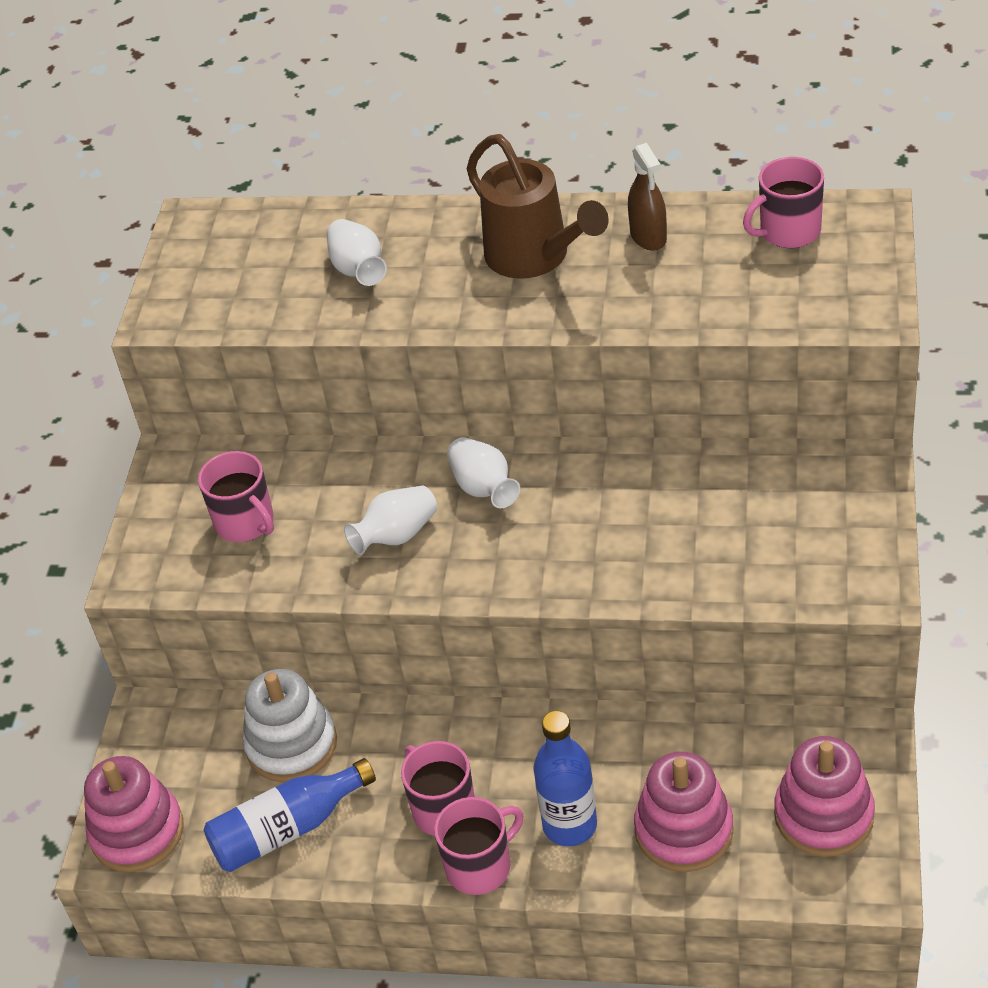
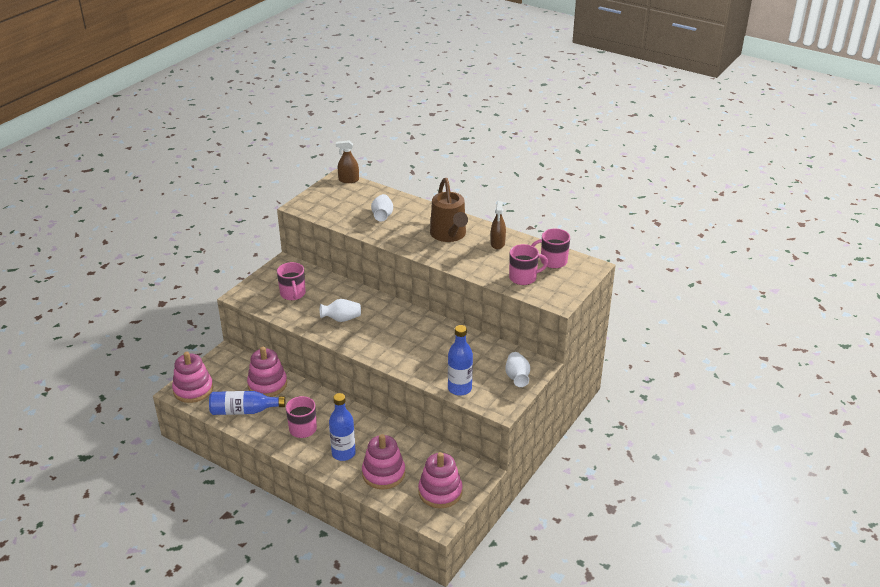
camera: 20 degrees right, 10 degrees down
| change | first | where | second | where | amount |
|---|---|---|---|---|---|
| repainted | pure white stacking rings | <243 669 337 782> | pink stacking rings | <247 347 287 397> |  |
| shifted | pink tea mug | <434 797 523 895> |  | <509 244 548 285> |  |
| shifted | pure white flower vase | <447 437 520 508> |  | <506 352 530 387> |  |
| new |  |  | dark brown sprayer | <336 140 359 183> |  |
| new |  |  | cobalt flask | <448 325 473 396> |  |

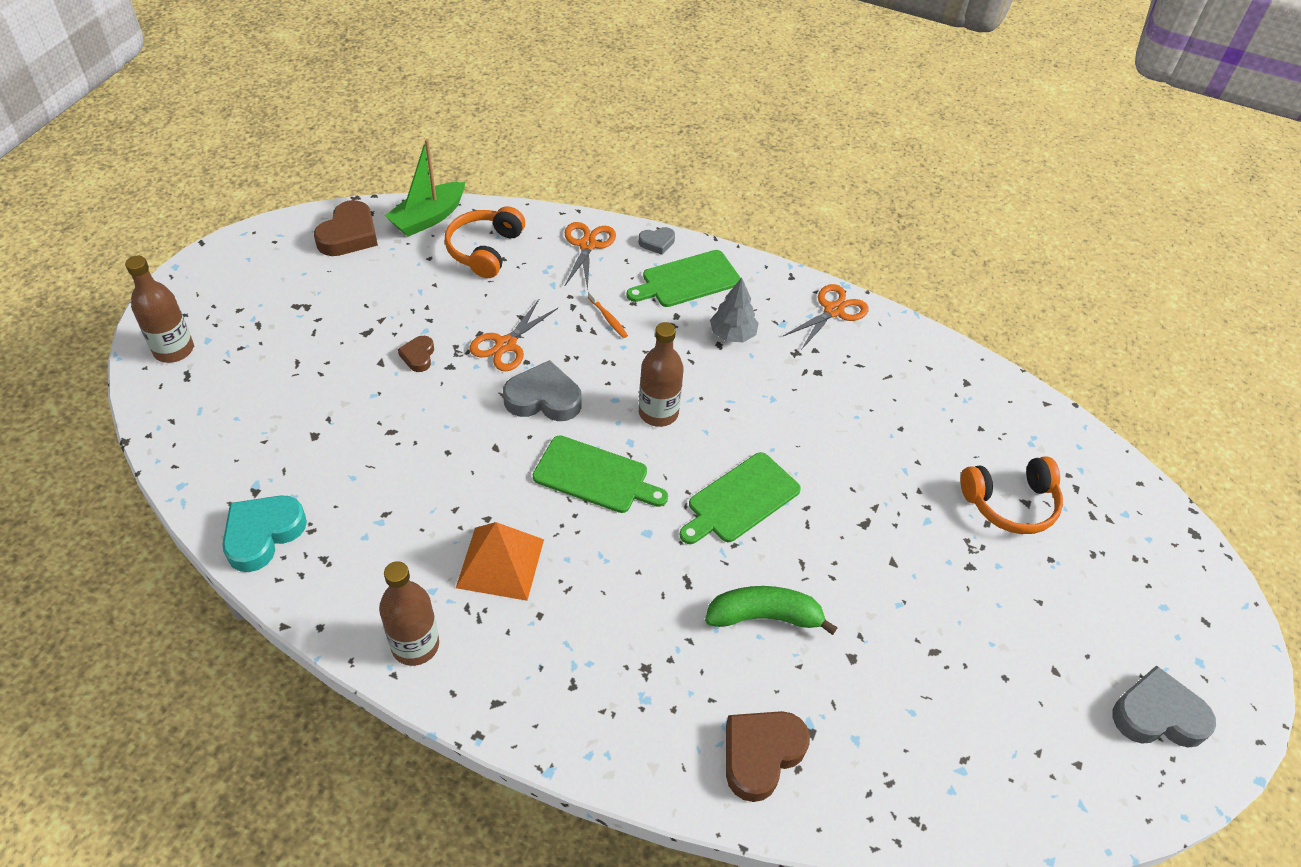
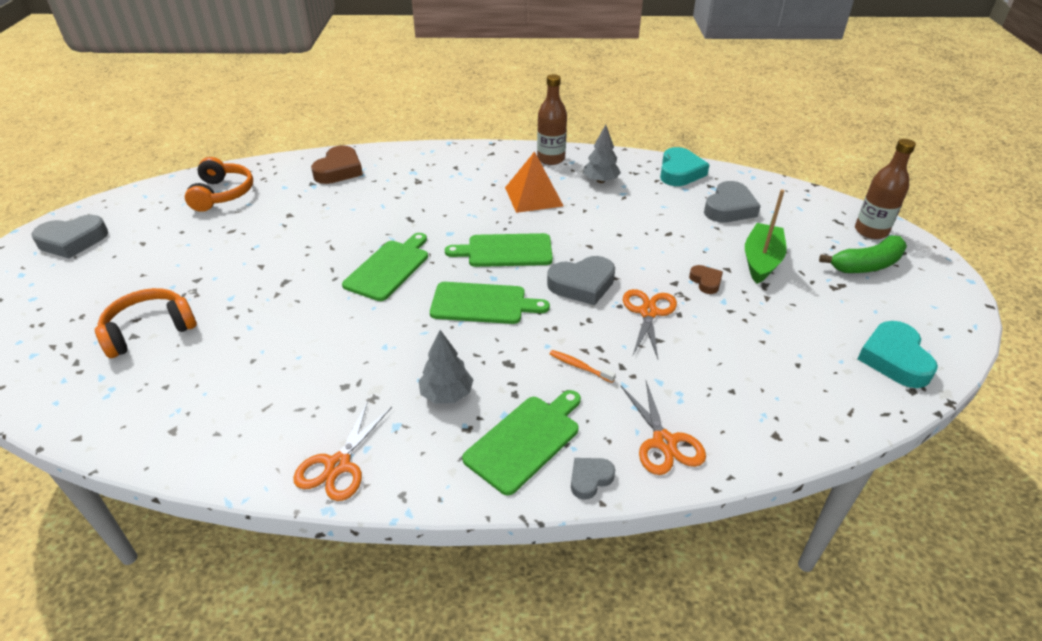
camera: 160 degrees right, 10 degrees down
| change | first | where | second | where | amount |
|---|---|---|---|---|---|
| repainted | dark brown love heart | <314 200 378 256> | teal love heart | <858 321 938 388> |  |
| shifted | green sailboat | <385 139 465 237> |  | <745 189 787 284> |  |
| shifted | orange-coloured headphones | <445 206 525 278> |  | <185 157 253 212> |  |
| swapped | dark brown flask | <639 322 684 427> | green chopping board | <430 282 550 324> |  |
| shifted | green banana fruit | <705 586 838 635> |  | <819 235 907 273> |  |
| new |  |  | grey fir tree | <583 125 621 183> |  |
| new |  |  | grey love heart | <704 181 761 222> |  |

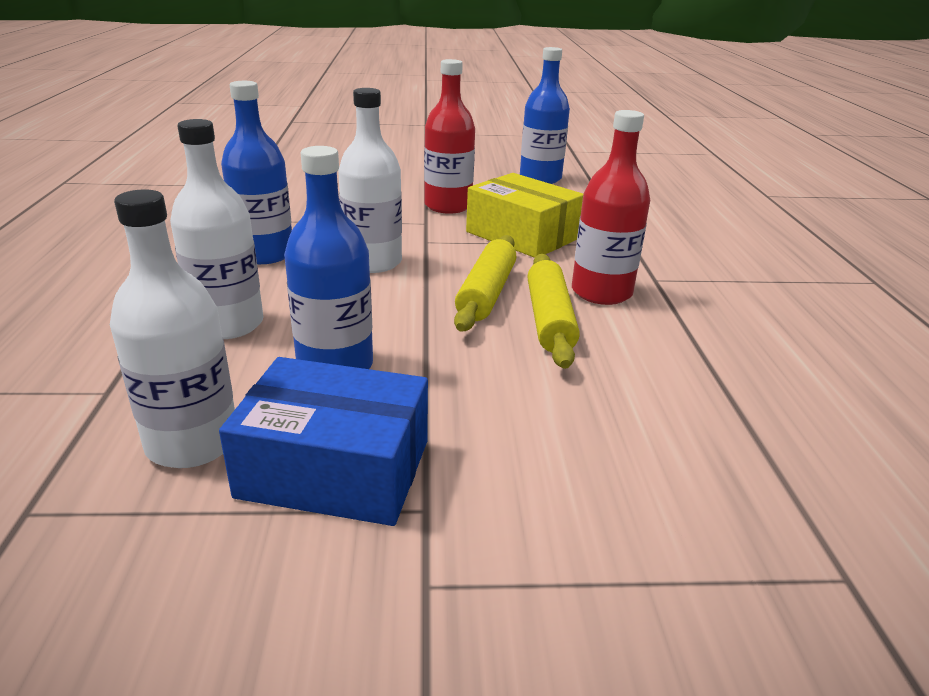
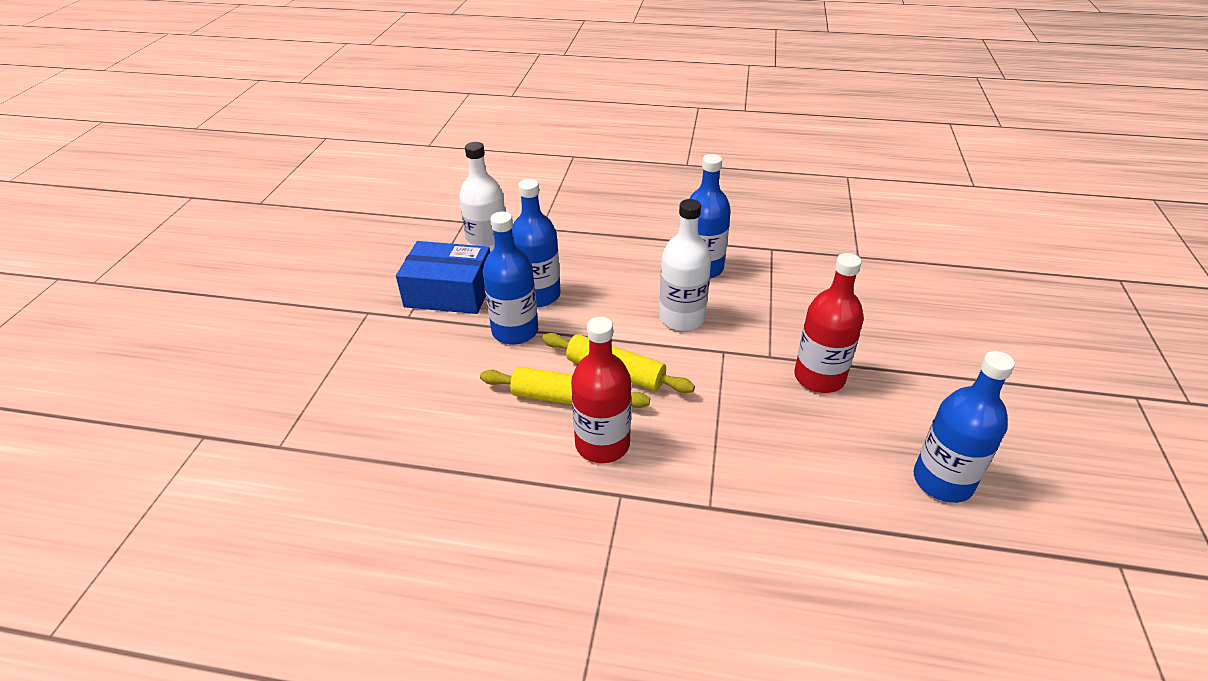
camera: 105 degrees right, 10 degrees up
| change | first | where | second | where | amount |
|---|---|---|---|---|---|
| gone | pure white flask | <170 119 264 339> |  |  |  |
| rotated | cobalt box | <219 357 428 526> |  | <396 241 490 314> | 75 degrees clockwise |
| gone | golden box | <466 173 583 258> |  |  |  |
| new |  |  | cobalt flask | <483 212 538 345> |  |

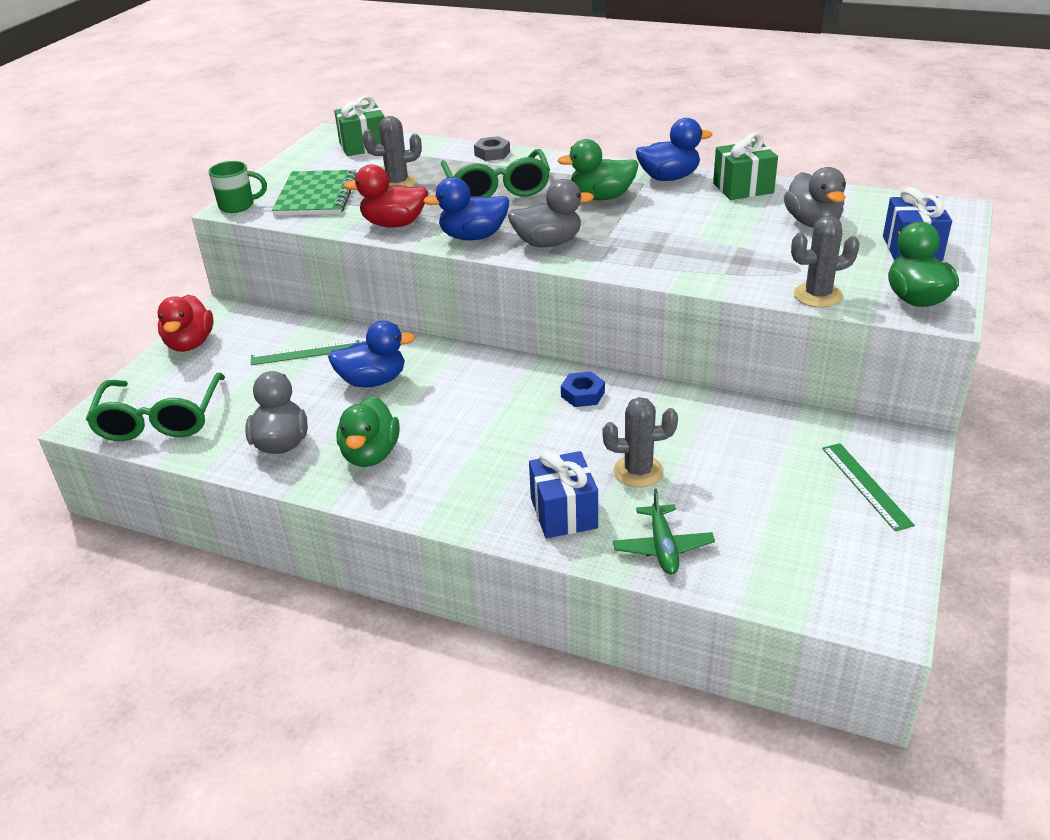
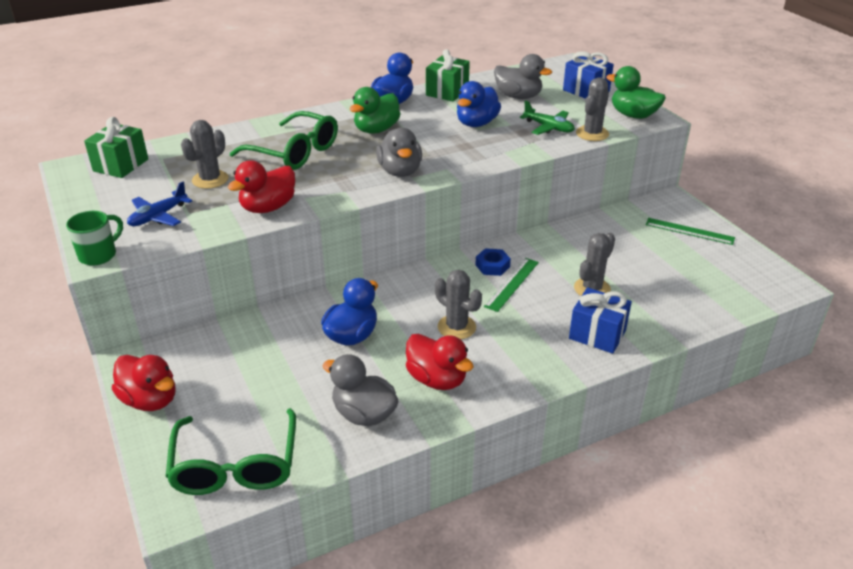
camera: 50 degrees left, 0 degrees up
| change | first | where | second | where | amount |
|---|---|---|---|---|---|
| rotated | green glasses | <86 373 225 441> |  | <165 408 296 495> | 45 degrees clockwise |
| shifted | green straightedge | <251 340 359 365> |  | <484 258 539 312> |  |
| swapped | green notepad | <272 170 357 215> | cobalt plane | <127 182 192 226> |  |
| repainted | green toy duck | <337 396 400 467> | scarlet toy duck | <406 333 474 390> |  |
| shifted | cobalt toy duck | <423 177 509 240> |  | <457 81 501 127> |  |
| gone | grey nut | <474 136 510 161> |  |  |  |
| rotated | grey toy duck | <508 179 594 247> |  | <376 128 422 177> | 135 degrees clockwise |
| shifted | green plane | <613 488 715 574> |  | <520 101 575 135> |  |
| new |  |  | grey cactus | <435 270 482 339> |  |

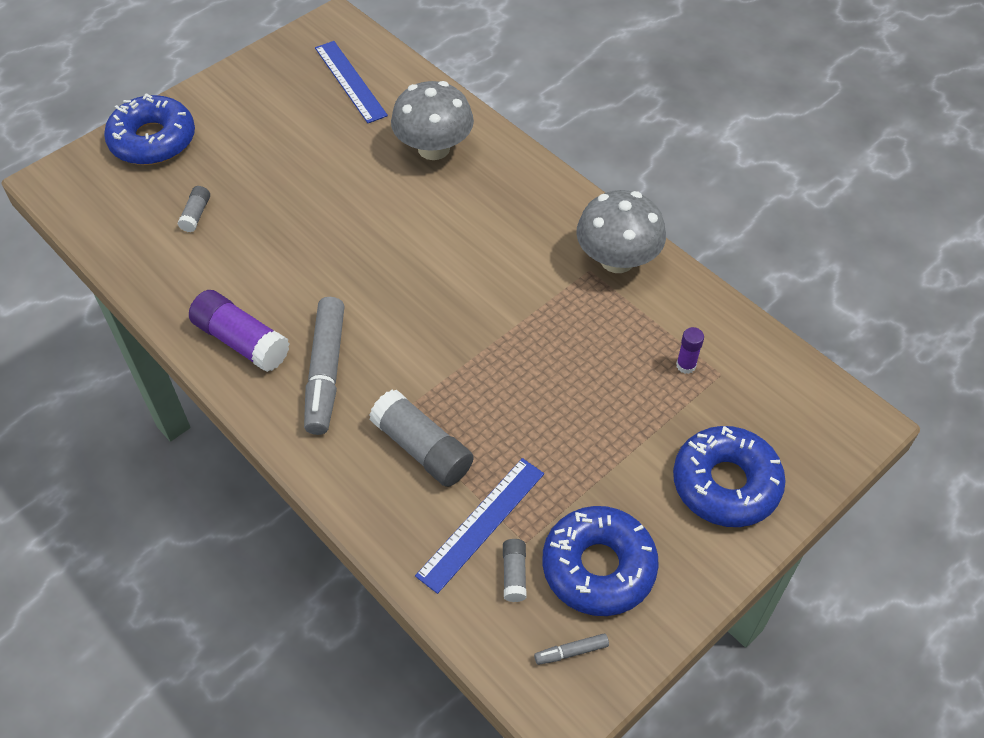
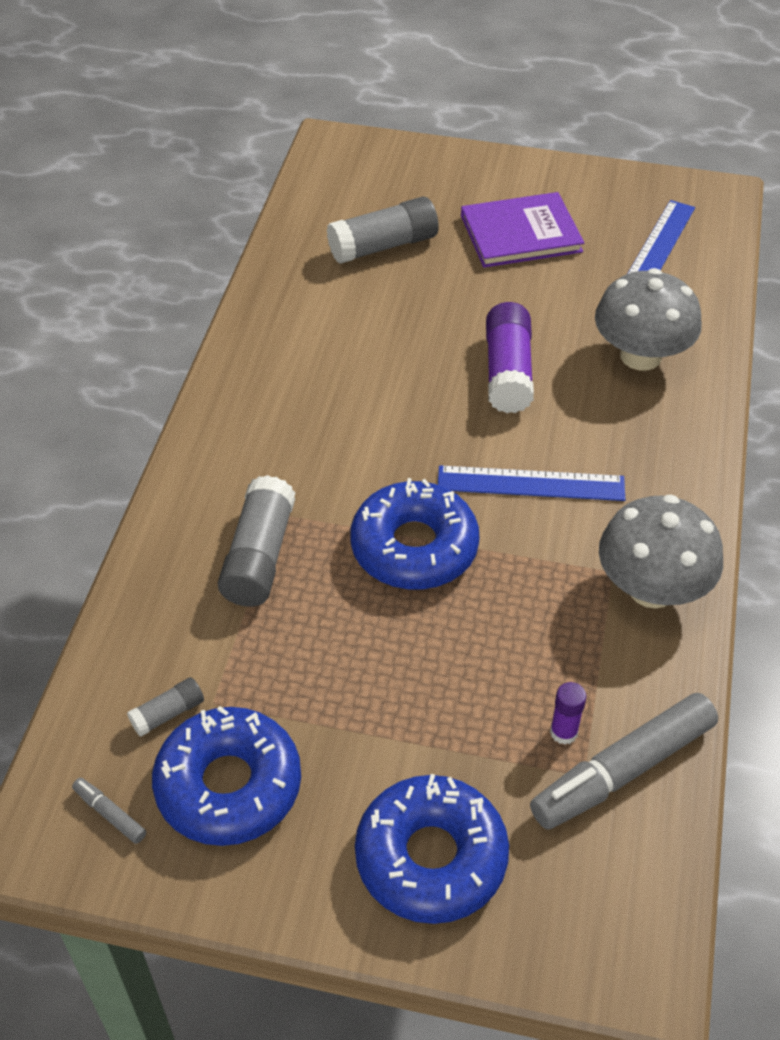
camera: 55 degrees right, 5 degrees down
| change | first | where | second | where | amount |
|---|---|---|---|---|---|
| shifted | cobalt donut | <104 93 195 165> |  | <350 478 480 589> |  |
| scaled | grey glue stick | <178 186 210 232> |  | <327 197 439 264> | x1.97 |
| shifted | violet glue stick | <189 290 290 372> |  | <486 302 534 413> |  |
| shifted | grey felt pen | <304 297 345 435> |  | <530 693 718 829> |  |
| shifted | cobalt straightedge | <415 458 544 594> |  | <438 465 625 501> |  |
| new |  |  | violet hardback | <461 192 584 268> |  |

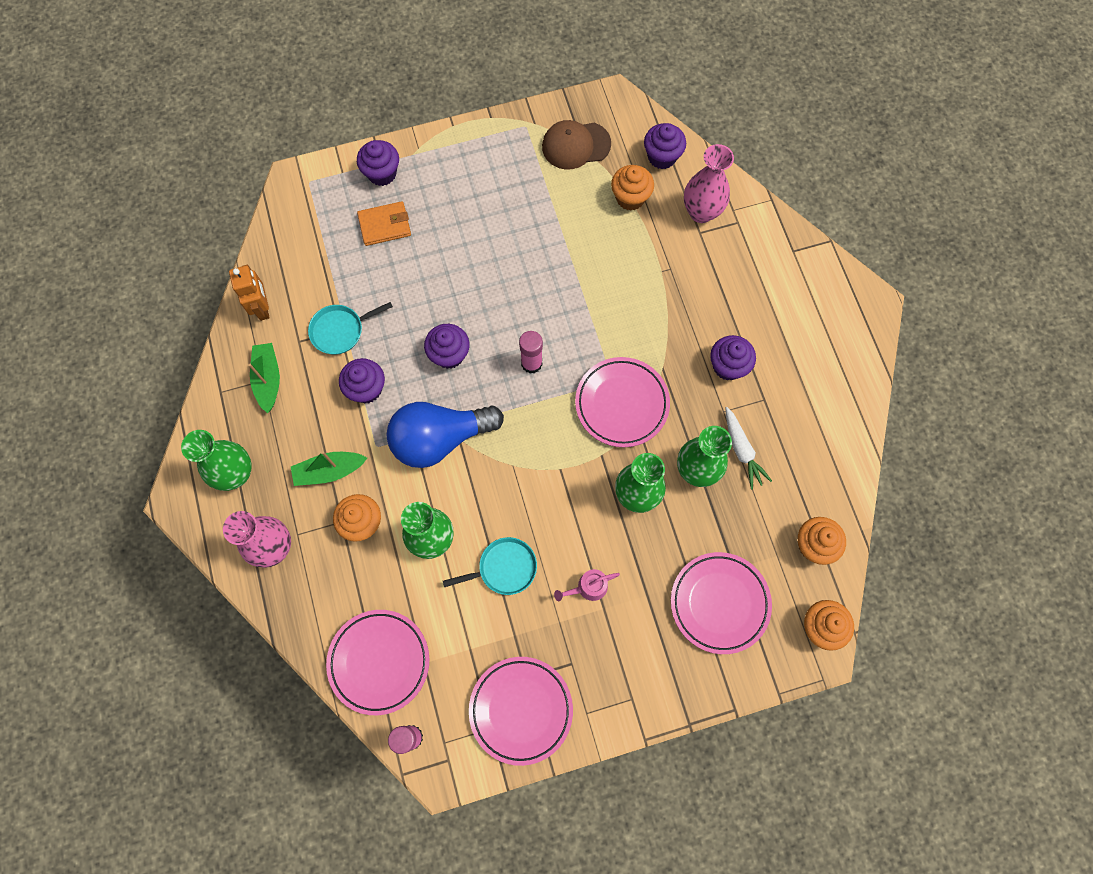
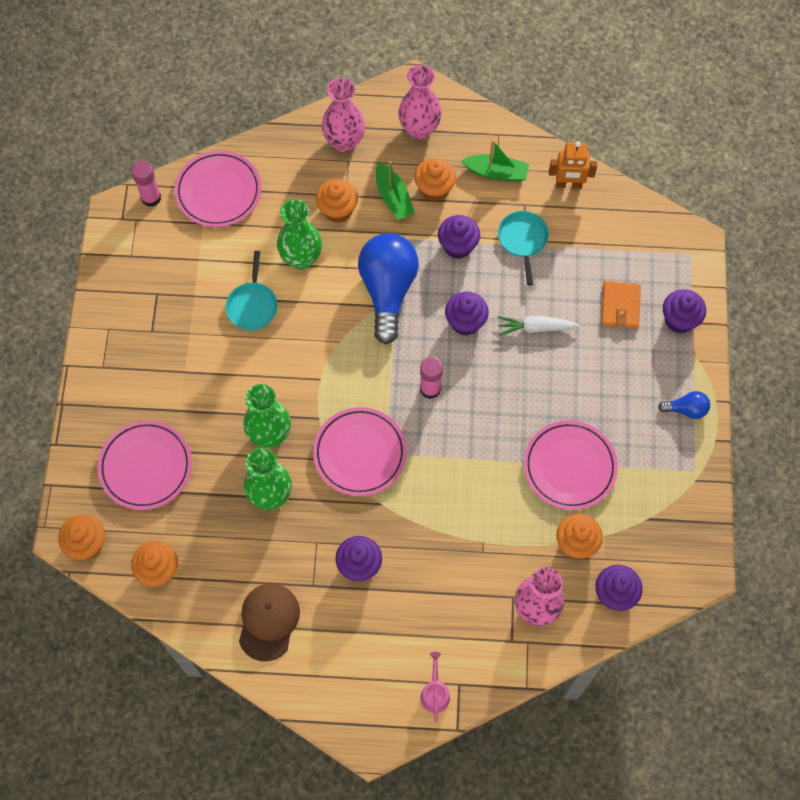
camera: 110 degrees right, 5 degrees down
| change | first | where | second | where | amount |
|---|---|---|---|---|---|
| repainted | green flower vase | <181 430 251 491> | pink flower vase | <398 65 442 140> |  |
| rotated | green sailboat | <291 451 367 486> |  | <376 161 415 220> | 150 degrees clockwise |
| shifted | pink flat dish | <469 657 573 766> |  | <524 420 618 510> |  |
| shifted | dark brown cap | <542 120 611 170> |  | <239 583 300 662> |  |
| shifted | pink watering pot | <554 569 620 601> |  | <421 652 450 723> |  |
| shifted | pure white toy carrot | <726 407 772 490> |  | <497 316 580 336> |  |
| new |  |  | orange-coloured fairy cake | <414 158 456 202> |  |
| new |  |  | cobalt light bulb | <658 391 710 419> |  |

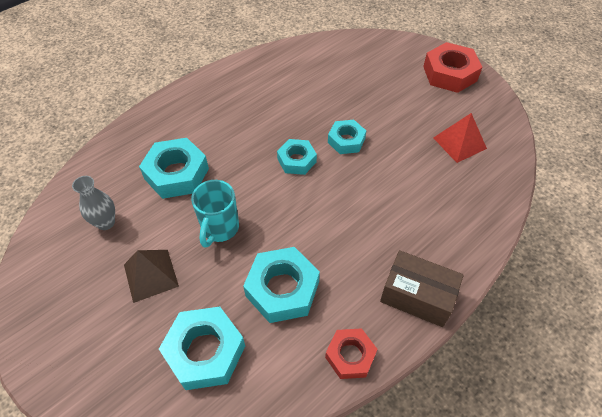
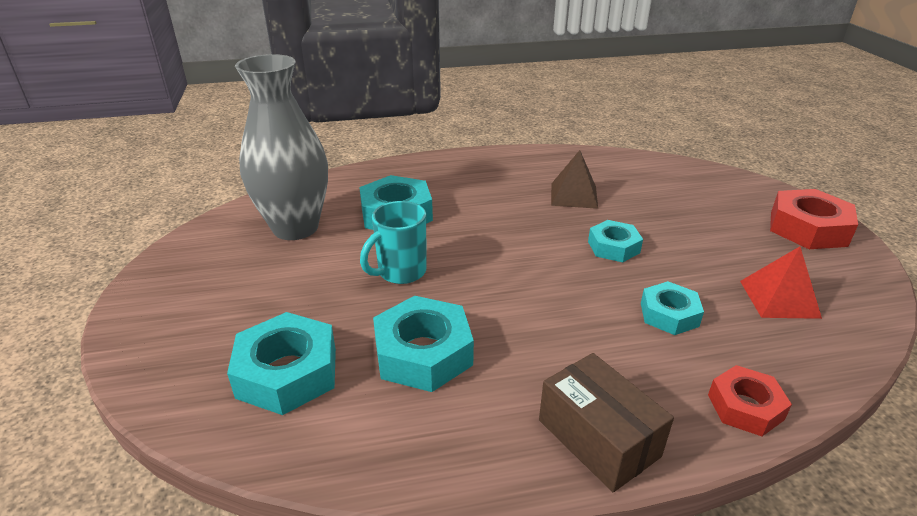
camera: 30 degrees right, 20 degrees down
| change | first | where | second | where | amount |
|---|---|---|---|---|---|
| scaled | grey flower vase | <72 176 115 230> |  | <235 54 328 240> | x2.22 |
| shifted | dark brown solid pyramid | <124 250 179 303> |  | <551 150 598 209> |  |
| shifted | teal nut | <277 139 317 175> |  | <641 281 704 335> |  |
| shifted | scarlet nut | <325 328 377 379> |  | <708 365 792 436> |  |

